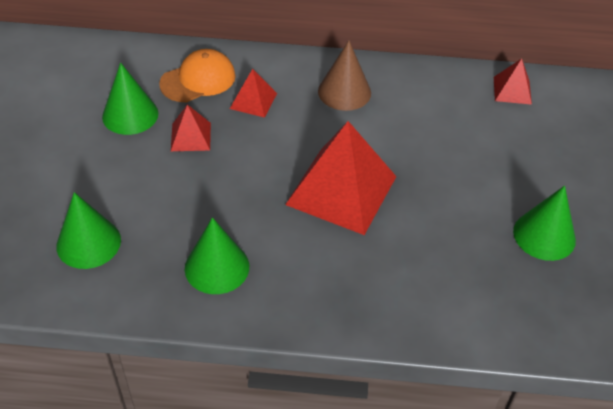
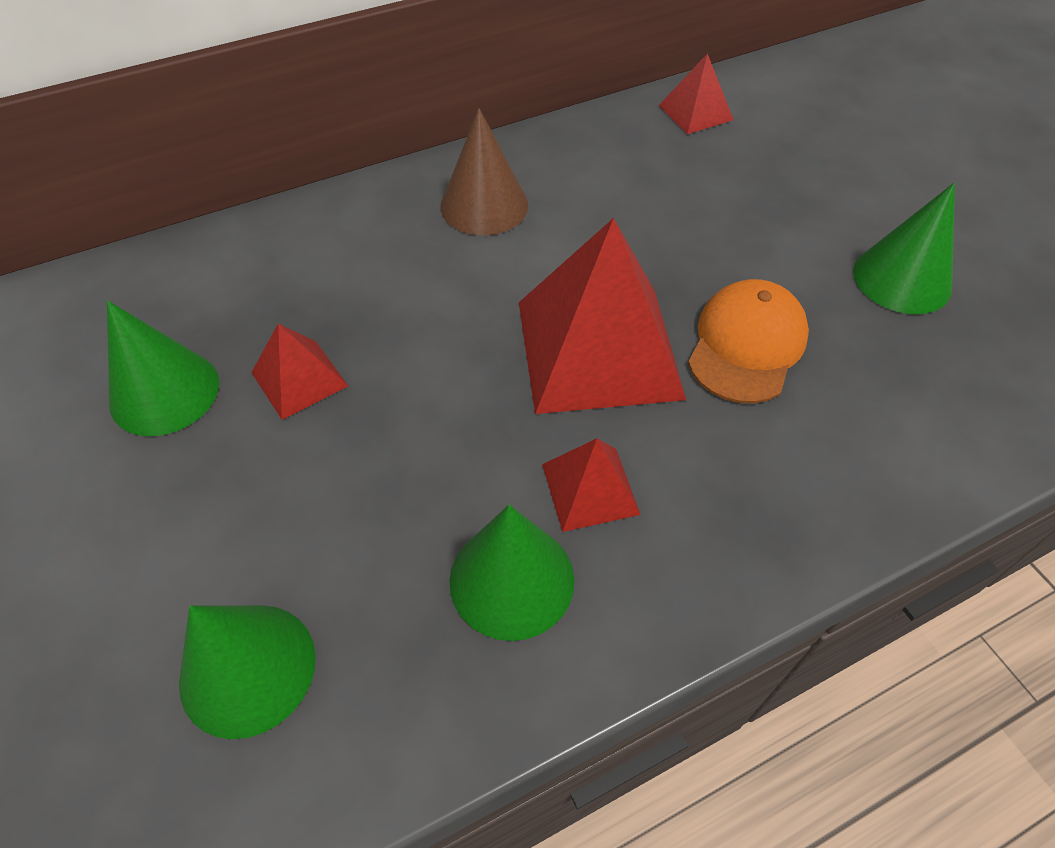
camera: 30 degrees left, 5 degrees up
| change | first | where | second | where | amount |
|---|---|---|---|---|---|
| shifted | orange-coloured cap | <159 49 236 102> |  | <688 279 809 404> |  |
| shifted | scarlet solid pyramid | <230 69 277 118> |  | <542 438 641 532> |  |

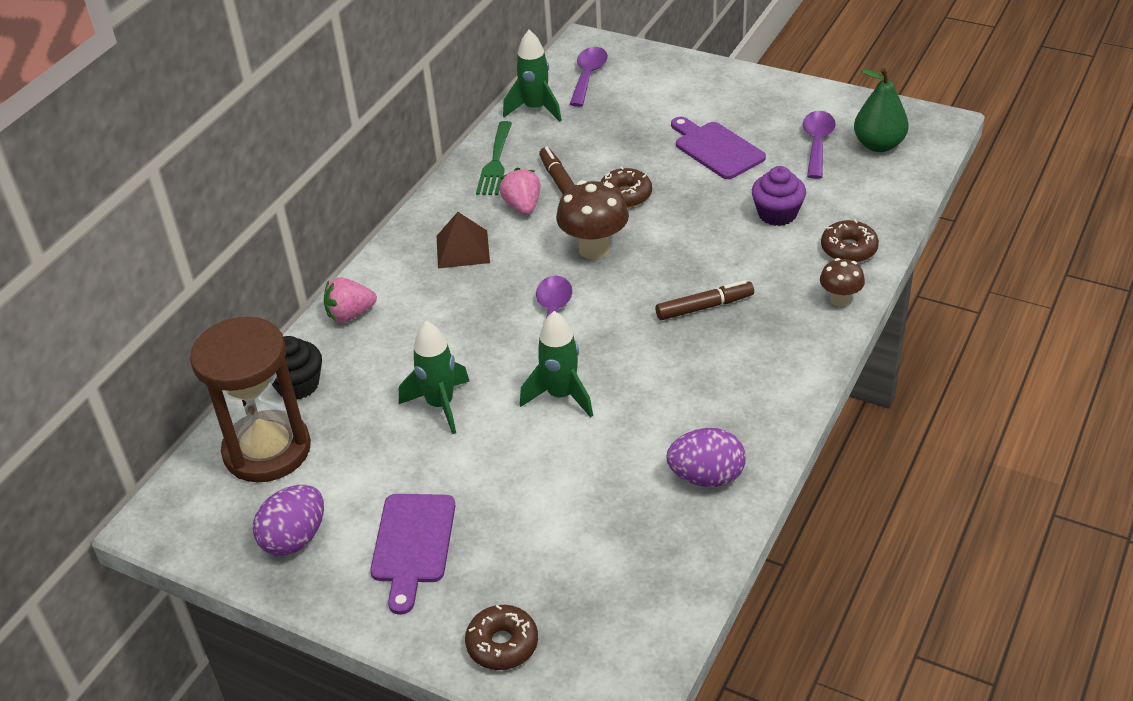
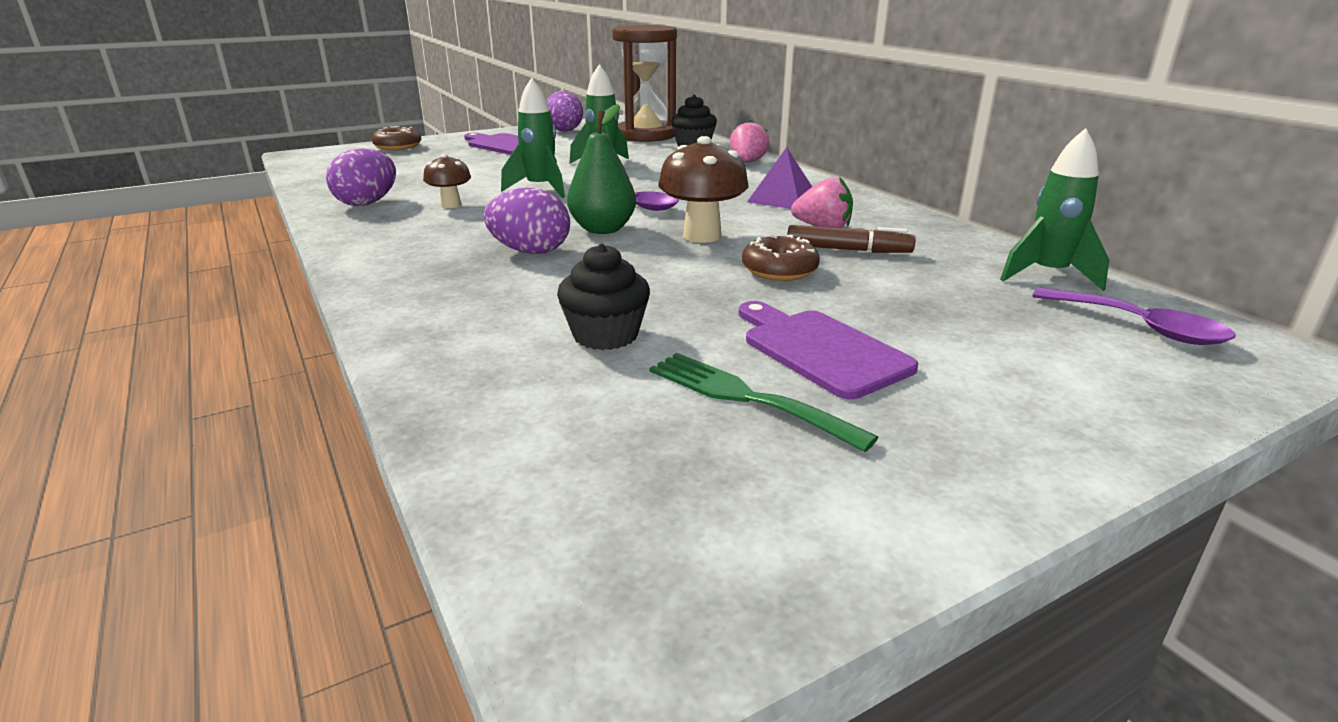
camera: 120 degrees right, 15 degrees down
| change | first | where | second | where | amount |
|---|---|---|---|---|---|
| repainted | dark brown solid pyramid | <437 212 490 269> | violet solid pyramid | <747 147 812 209> |  |
| shifted | green fork | <476 121 512 195> |  | <650 353 878 452> |  |
| swapped | dark brown felt pen | <655 280 754 320> | violet egg shape | <484 188 570 254> |  |
| rotated | violet chopping board | <671 117 766 179> |  | <739 301 918 399> | 120 degrees counterclockwise |
| repainted | violet fairy cake | <752 166 806 226> | ebony fairy cake | <557 244 650 350> |  |
| gone | violet tablespoon | <803 111 836 179> |  |  |  |
| shifted | dark brown mushroom | <820 258 865 307> |  | <423 154 471 208> |  |
| gone | dark brown donut | <821 219 879 262> |  |  |  |
| shifted | green toy pear | <854 68 909 152> |  | <567 104 636 234> |  |

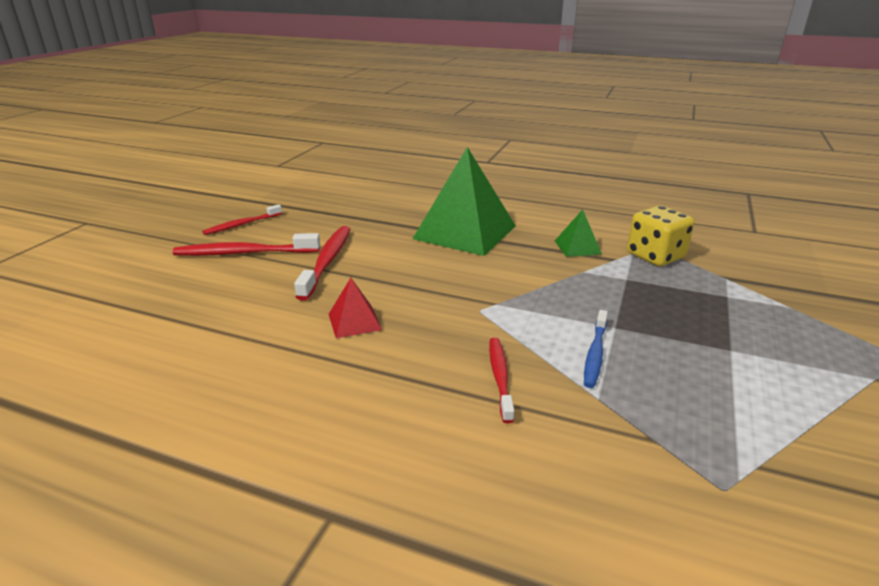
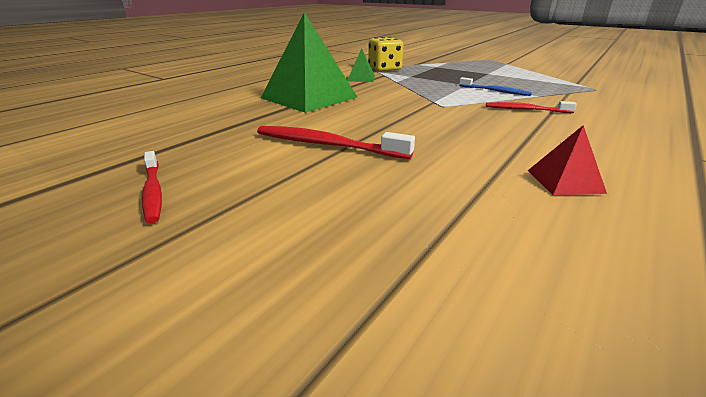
camera: 75 degrees left, 0 degrees up
| change | first | where | second | where | amount |
|---|---|---|---|---|---|
| gone | scarlet toothbrush | <172 233 320 256> |  |  |  |
| shifted | scarlet solid pyramid | <329 278 382 338> |  | <527 125 607 195> |  |

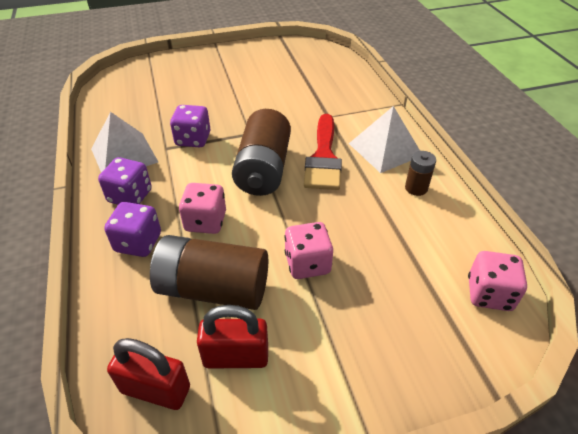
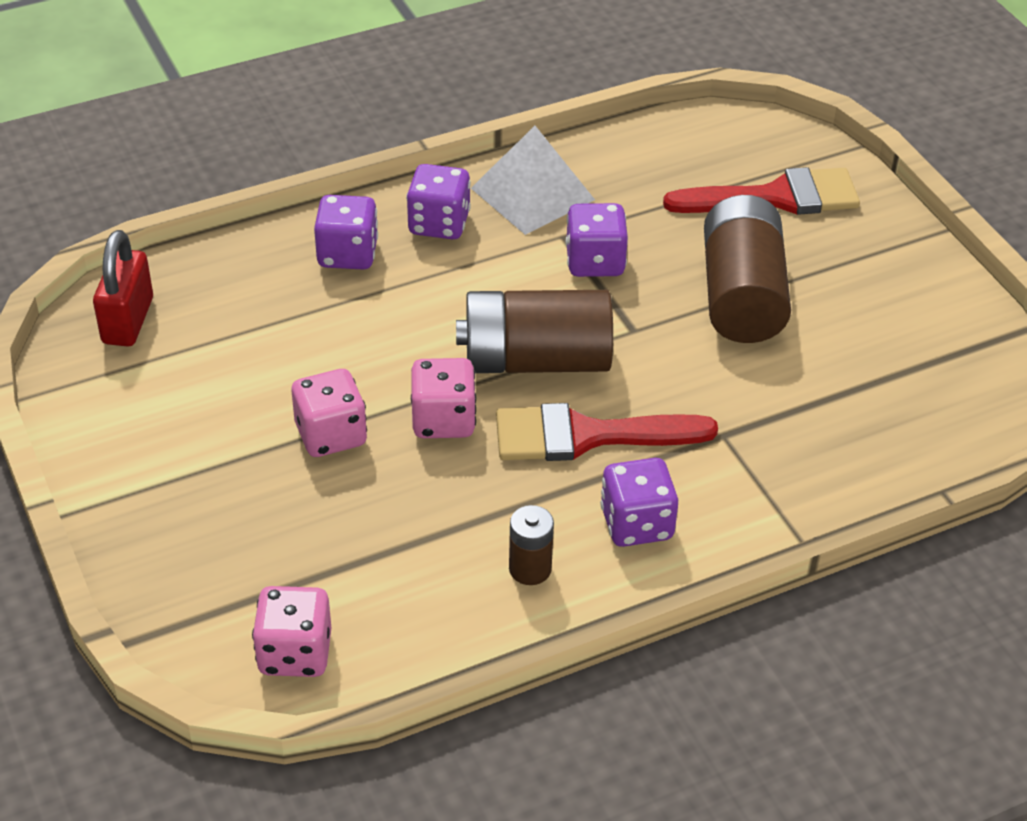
camera: 80 degrees right, 0 degrees up
| change | first | where | second | where | amount |
|---|---|---|---|---|---|
| shifted | dark brown AA battery | <150 235 268 310> |  | <704 195 791 343> |  |
| shifted | pink die | <179 183 226 234> |  | <411 358 476 438> |  |
| gone | scarlet small lock | <197 305 268 369> |  |  |  |
| swapped | pure white solid pyramid | <349 106 420 173> | violet die | <600 458 678 547> |  |
| new |  |  | scarlet paintbrush | <663 167 860 215> |  |

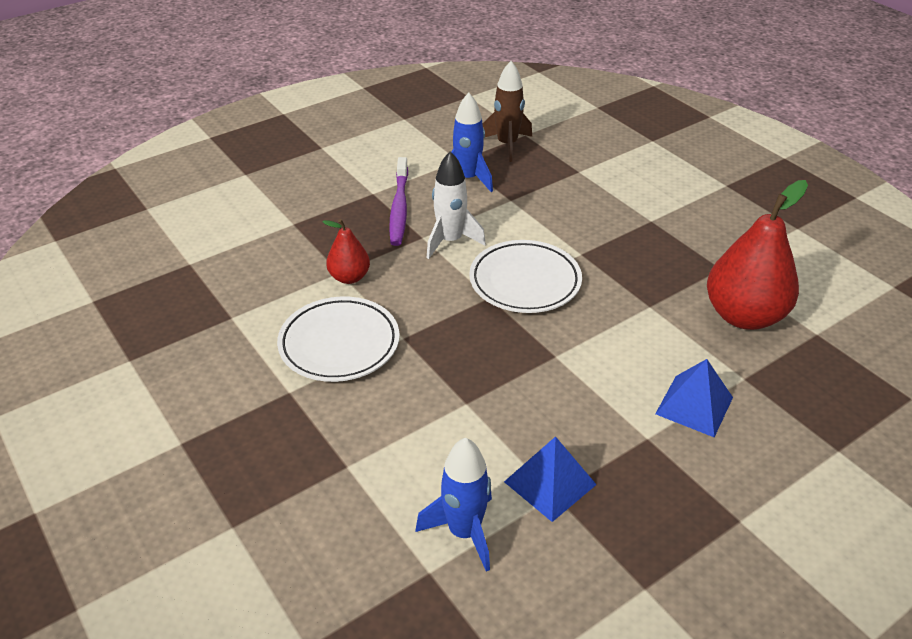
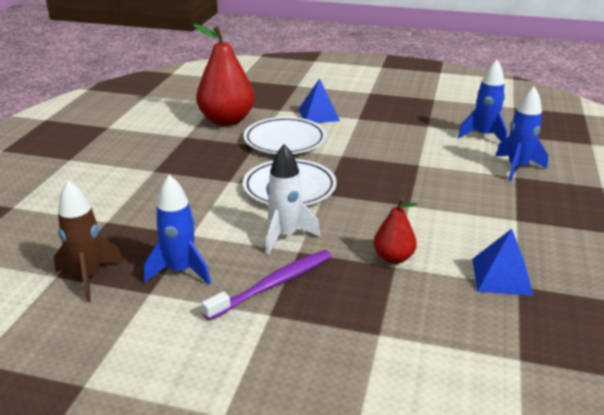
camera: 130 degrees left, 10 degrees down
| change | first | where | second | where | amount |
|---|---|---|---|---|---|
| shifted | pure white flat dish | <277 296 400 382> |  | <244 117 326 154> |  |
| shifted | cobalt solid pyramid | <504 436 597 522> |  | <472 229 534 296> |  |
| new |  |  | cobalt rocket | <495 86 548 181> |  |

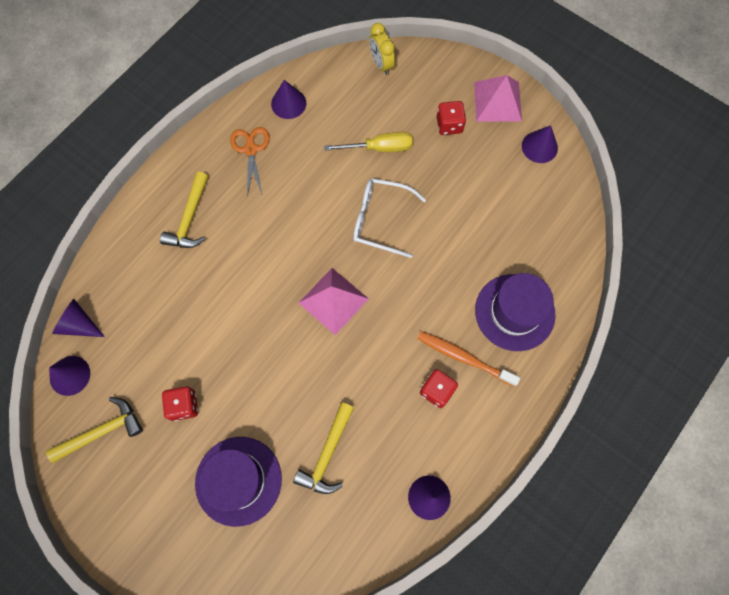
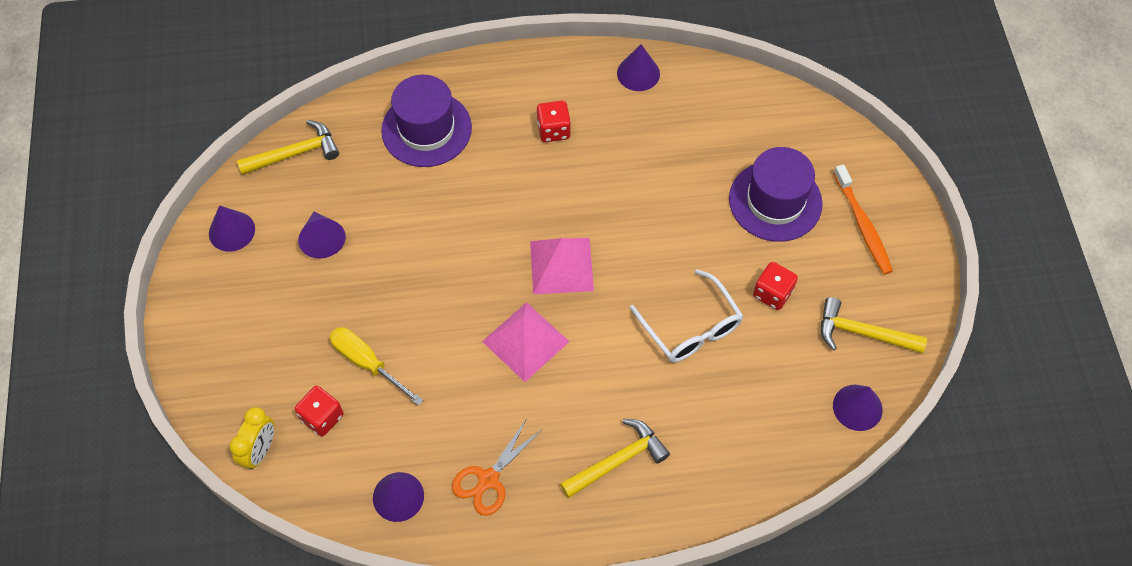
camera: 135 degrees left, 10 degrees down
| change | first | where | second | where | amount |
|---|---|---|---|---|---|
| shifted | violet solid cone | <52 299 105 337> |  | <298 212 346 259> |  |
| shifted | golden hammer | <293 402 354 494> |  | <237 120 339 175> |  |
| shifted | pure white glasses | <353 178 426 258> |  | <630 269 743 362> |  |
| shifted | orange-coloured toothbrush | <417 331 520 387> |  | <833 164 893 274> |  |
| shifted | scarlet die | <437 101 466 135> |  | <295 386 344 437> |  |
| shifted | pink solid pyramid | <474 75 522 122> |  | <482 302 570 382> |  |

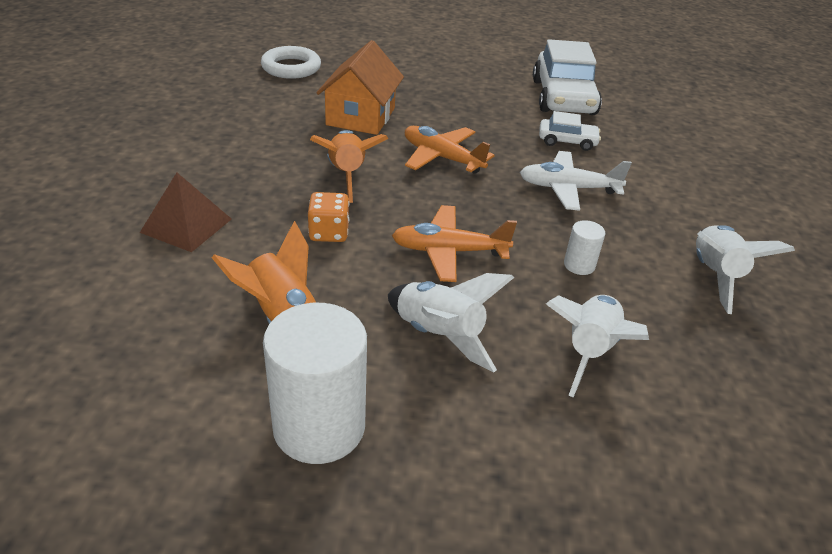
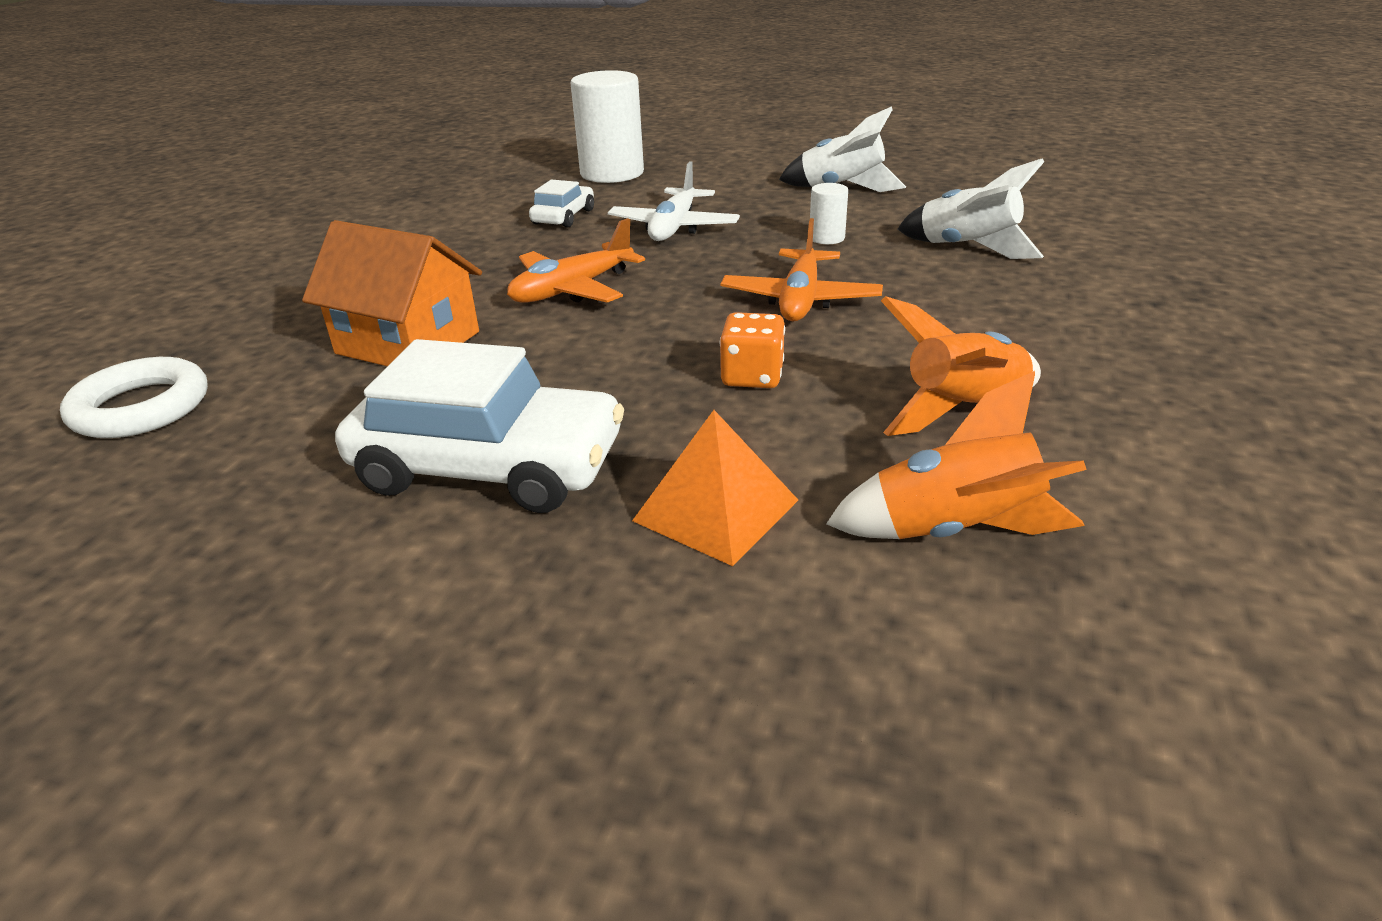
camera: 75 degrees left, 5 degrees down
| change | first | where | second | where | amount |
|---|---|---|---|---|---|
| repainted | dark brown solid pyramid | <140 172 231 252> | orange-coloured solid pyramid | <632 410 798 566> |  |
| shifted | pure white solid cylinder | <263 303 367 464> |  | <571 70 644 183> |  |
| shifted | orange-coloured rocket | <310 130 388 203> |  | <826 371 1087 539> |  |
| gone | pure white rocket | <388 273 514 372> |  |  |  |
| shifted | pure white toy car | <533 39 602 115> |  | <335 339 624 513> |  |

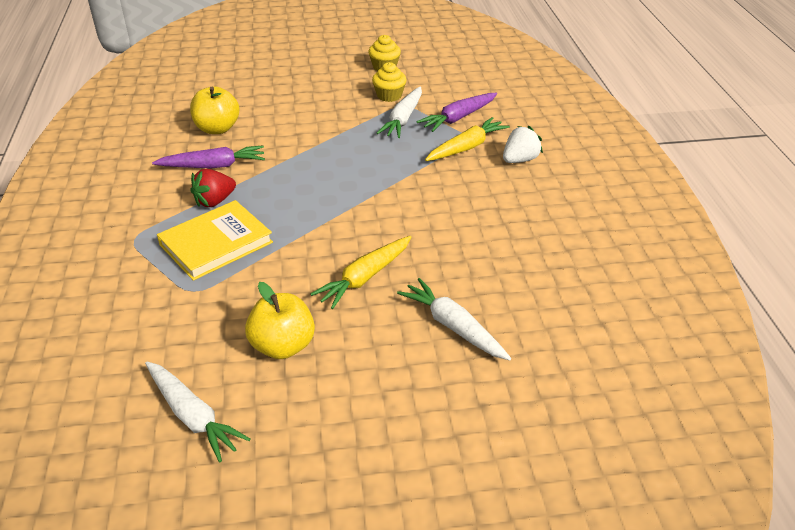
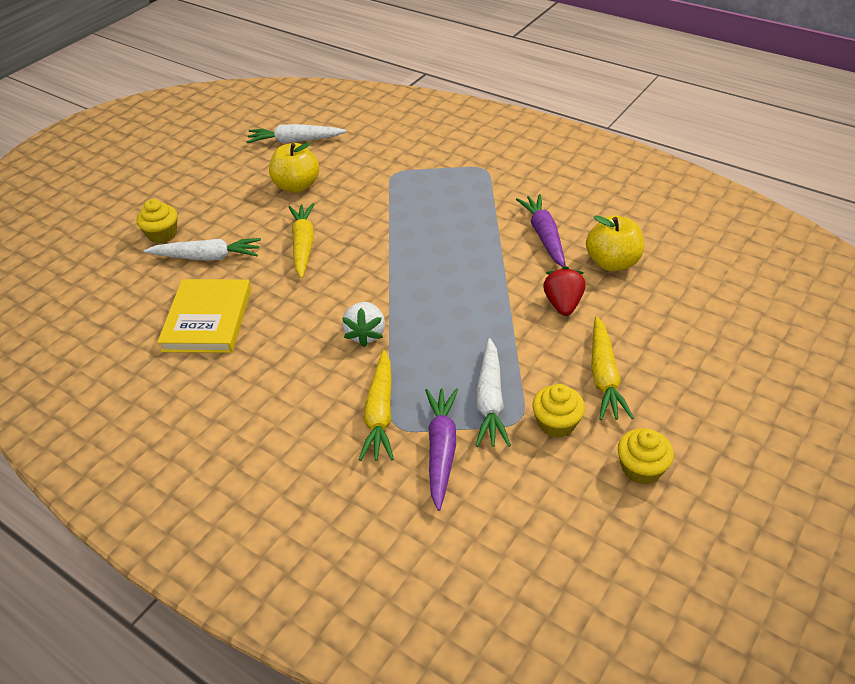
camera: 135 degrees right, 5 degrees up
| change | first | where | second | where | amount |
|---|---|---|---|---|---|
| rotated | violet toy carrot | <152 146 265 168> |  | <516 194 566 267> | 135 degrees clockwise |
| shifted | golden hardback | <157 200 273 281> |  | <157 279 251 353> |  |
| shifted | scarlet berry | <191 169 236 207> |  | <543 266 586 316> |  |
| rotated | pure white toy carrot | <377 87 422 138> |  | <475 338 511 447> | 150 degrees counterclockwise |
| shifted | pure white berry | <503 125 543 163> |  | <342 302 385 347> |  |
| new |  |  | golden fairy cake | <137 199 177 243> |  |
| new |  |  | golden toy carrot | <591 316 634 420> |  |

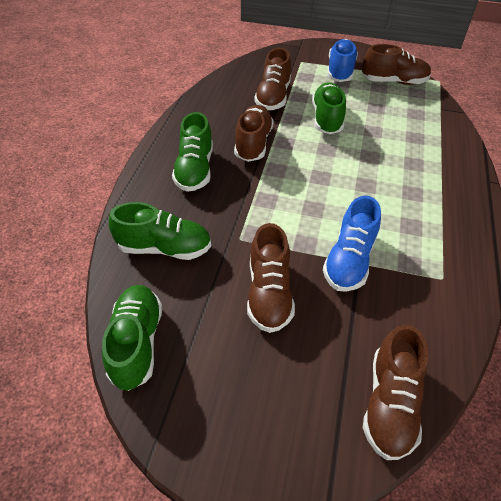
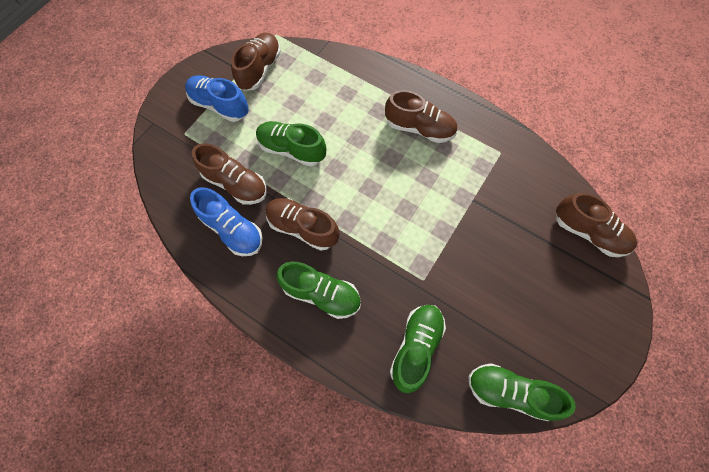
camera: 70 degrees left, 20 degrees up
| change | first | where | second | where | amount |
|---|---|---|---|---|---|
| shifted | dark brown lace-up shoe | <247 223 295 333> |  | <385 90 457 143> |  |
| shifted | cobalt lace-up shoe | <323 196 381 292> |  | <190 187 263 256> |  |

